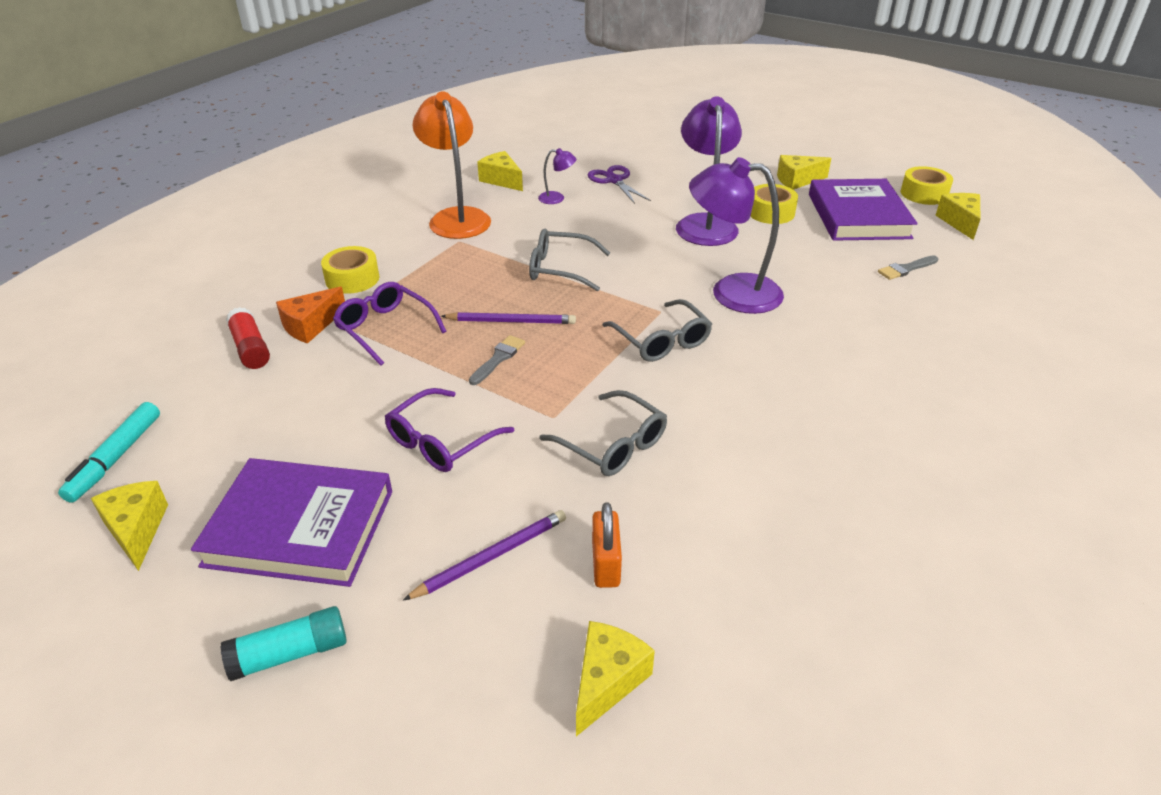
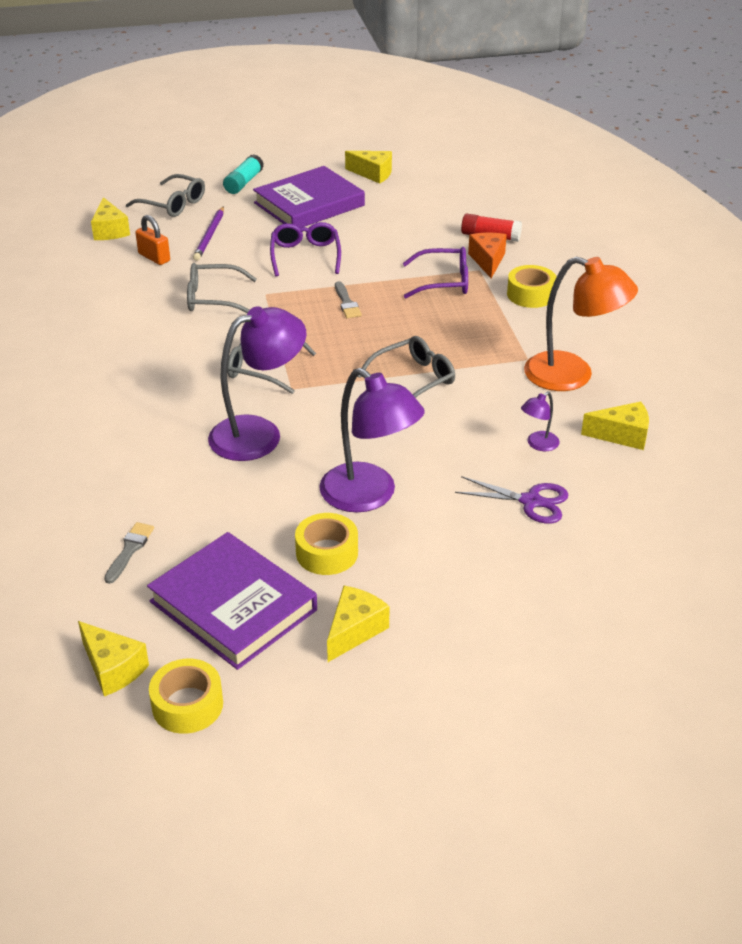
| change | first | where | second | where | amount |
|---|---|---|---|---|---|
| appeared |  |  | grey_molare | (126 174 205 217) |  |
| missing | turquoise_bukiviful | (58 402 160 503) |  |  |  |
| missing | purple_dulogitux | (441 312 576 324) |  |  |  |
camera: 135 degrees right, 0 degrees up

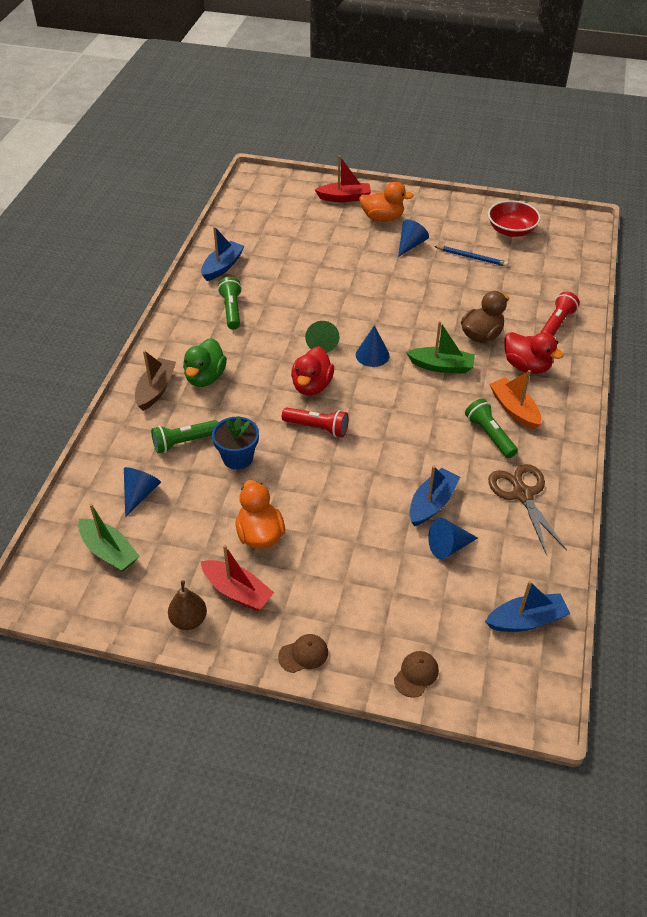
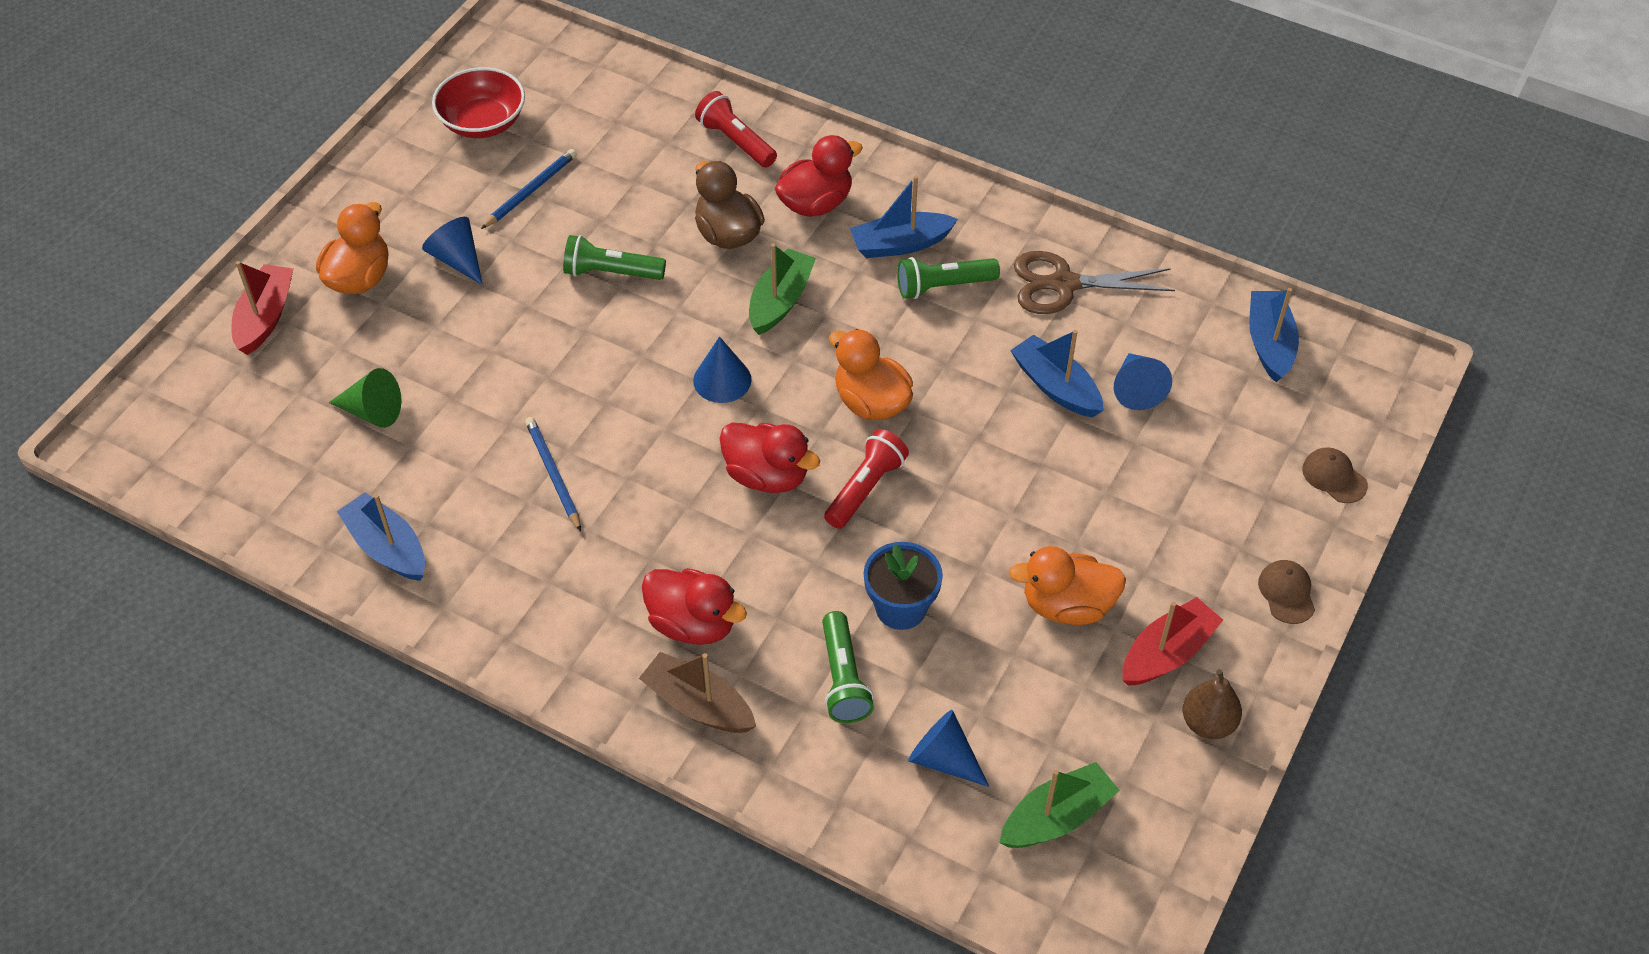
| change | first | where | second | where | amount |
|---|---|---|---|---|---|
| relocated | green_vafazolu | (305 321 339 353) |  | (329 368 401 428) |  |
| appeared |  |  | blue_dulogitux | (525 417 581 532) |  |
| relocated | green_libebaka | (218 277 242 329) |  | (563 235 666 280) |  |
| colour | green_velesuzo | (183 338 227 387) | red_velesuzo | (642 568 747 645) |  |
| appeared |  |  | orange_velesuzo | (829 329 913 420) |  |
| colour | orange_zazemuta | (490 370 542 430) | blue_zazemuta | (850 176 958 258) |  |
camera: 75 degrees left, 5 degrees up

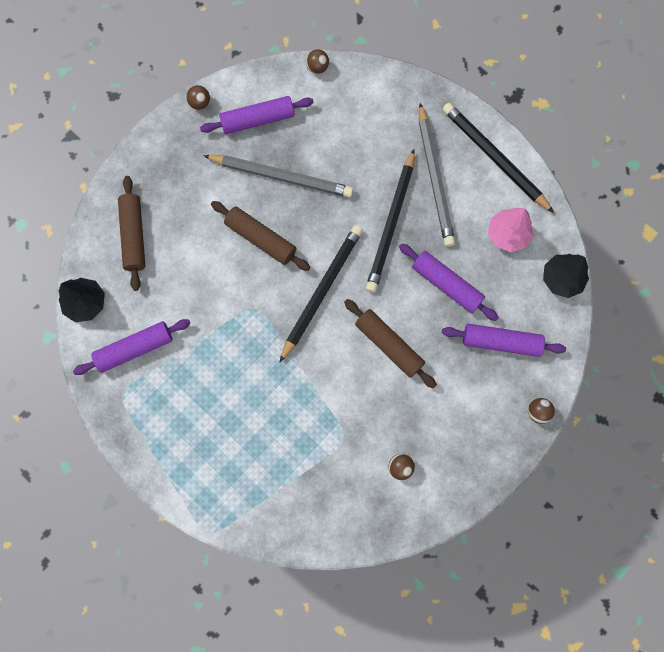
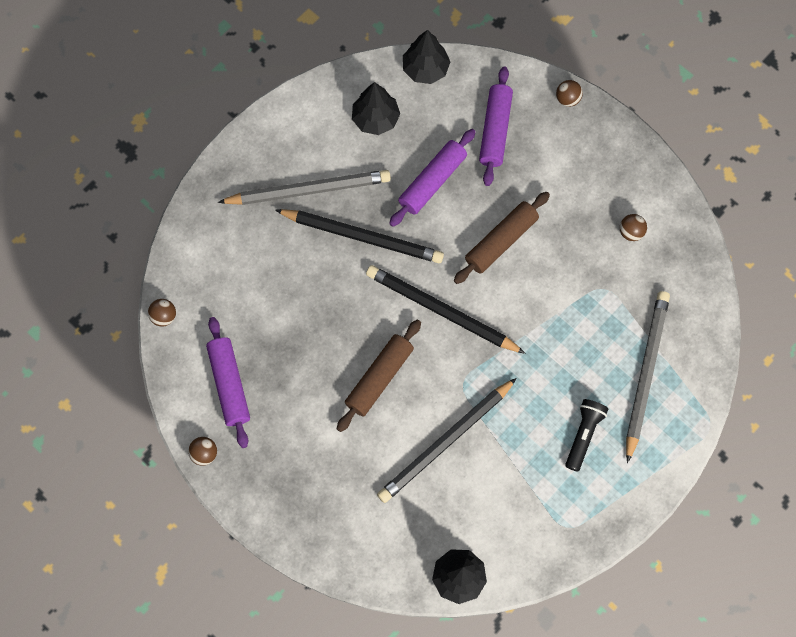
| change | first | where | second | where | amount |
|---|---|---|---|---|---|
| colour | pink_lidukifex | (488 208 533 252) | black_lidukifex | (352 82 400 135) |  |
| relocated | black_dulogitux | (442 103 554 213) |  | (377 378 517 503) |  |
| appeared |  |  | black_libebaka | (565 399 608 472) |  |
| relocated | grey_dulogitux | (203 155 353 198) |  | (626 291 670 463) |  |
| missing | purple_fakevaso | (73 319 191 375) |  |  |  |
| missing | brown_fakevaso | (118 176 145 291) |  |  |  |
camera: 90 degrees left, 5 degrees down

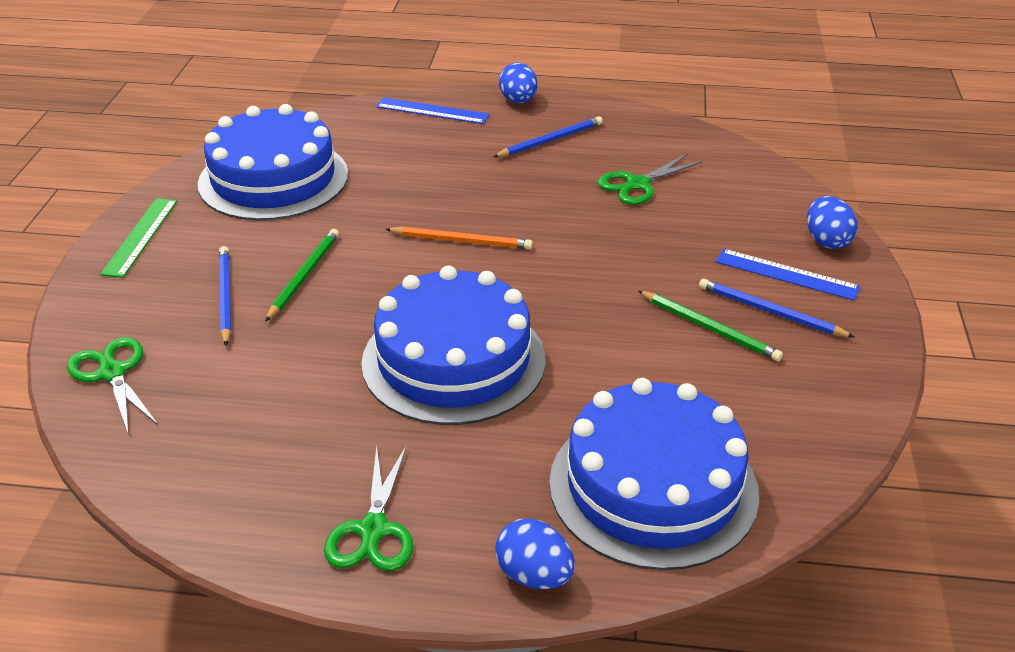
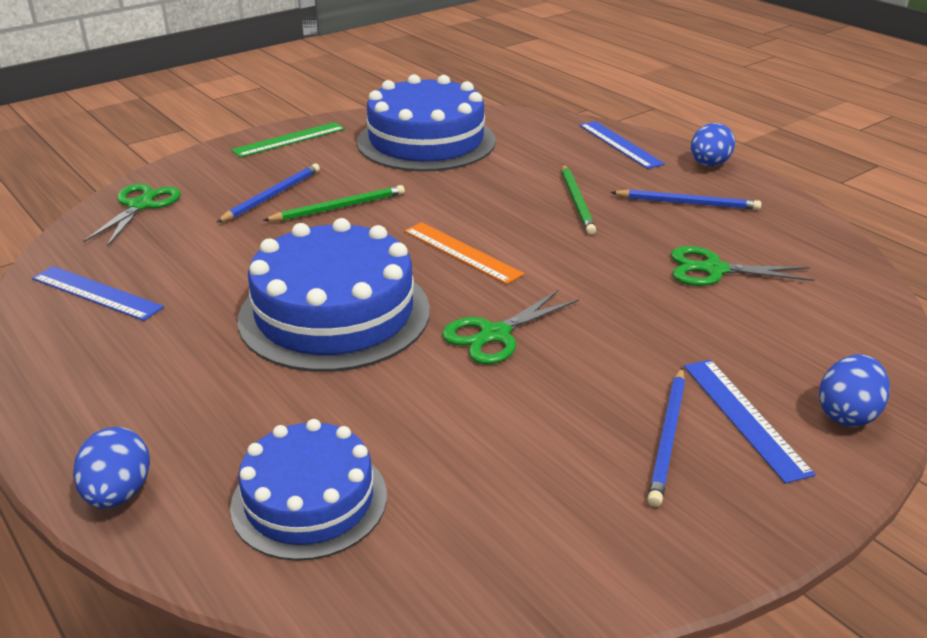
| change | first | where | second | where | amount |
|---|---|---|---|---|---|
| appeared |  |  | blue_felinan | (32 266 164 321) |  |
| size | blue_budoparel | (549 378 759 570) |  | (230 419 387 561) | x0.63 |
| appeared |  |  | orange_felinan | (404 222 524 284) |  |
| relocated | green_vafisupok | (324 445 413 571) |  | (442 289 579 364) |  |
| relocated | green_dulogitux | (638 291 783 361) |  | (562 165 596 235) |  |
| spun | blue_dulogitux | (699 278 855 338) |  | (647 367 685 507) | 150 degrees counterclockwise |
| missing | orange_dulogitux | (385 226 533 249) |  |  |  |
camera: 45 degrees right, 5 degrees down

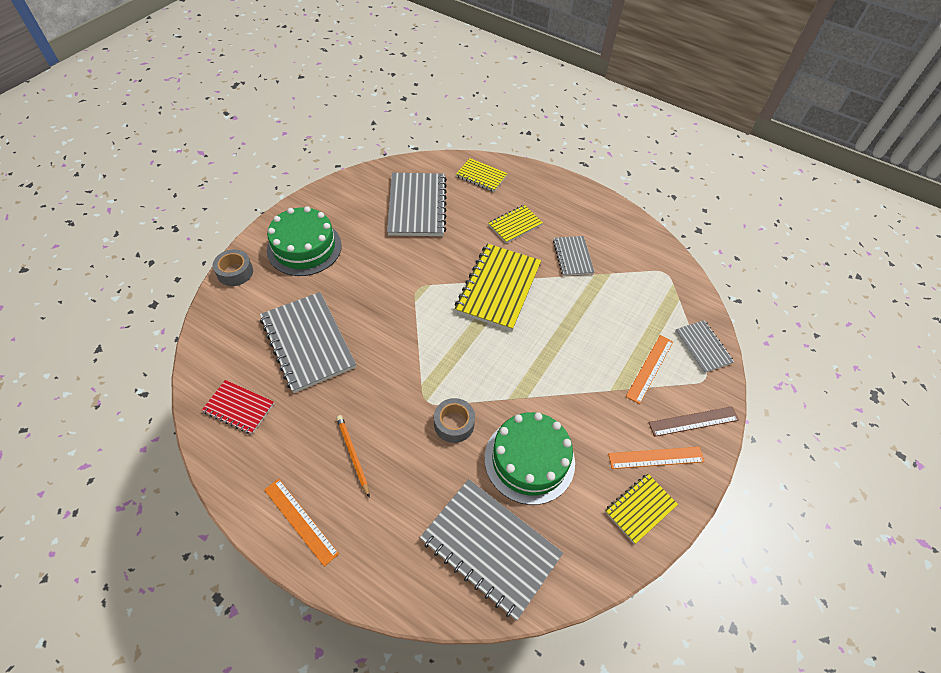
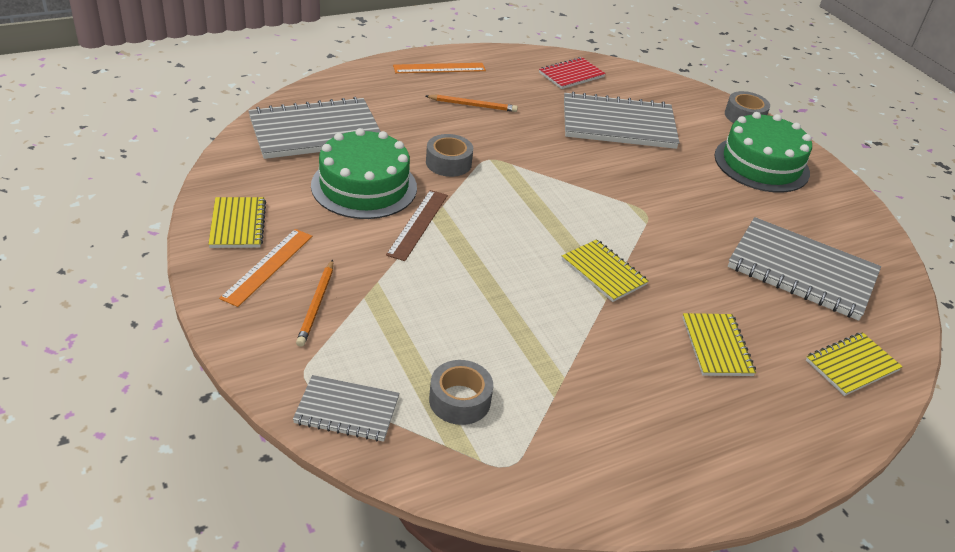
| change | first | where | second | where | amount |
|---|---|---|---|---|---|
| appeared |  |  | orange_dulogitux | (296 260 333 347) |  |
| relocated | brown_felinan | (648 406 739 437) |  | (386 190 448 261) |  |
| appeared |  |  | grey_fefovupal | (429 360 493 425) |  |
| size | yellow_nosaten | (455 244 541 331) |  | (562 239 649 302) | x0.55 |
| missing | grey_nosaten | (553 236 595 276) |  |  |  |
| missing | orange_felinan | (626 335 673 404) |  |  |  |
camera: 120 degrees right, 15 degrees down

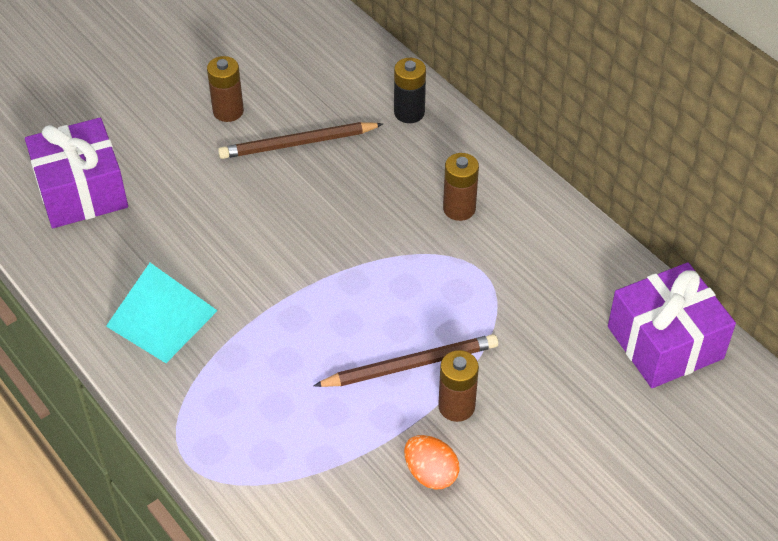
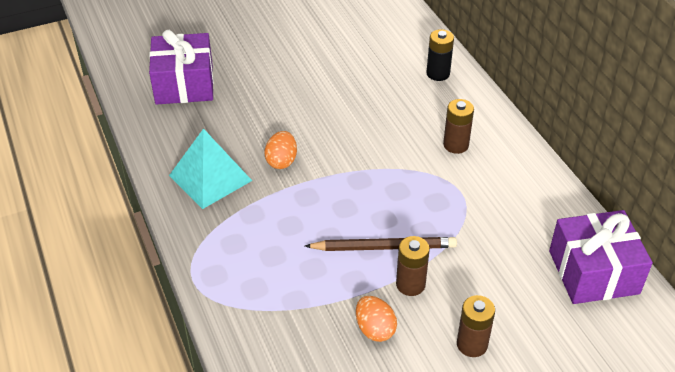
| change | first | where | second | where | amount |
|---|---|---|---|---|---|
| appeared |  |  | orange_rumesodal | (265 131 297 169) |  |
| relocated | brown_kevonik | (207 56 244 122) |  | (457 295 495 357) |  |
| missing | brown_dulogitux | (218 122 383 159) |  |  |  |
camera: 15 degrees right, 5 degrees down

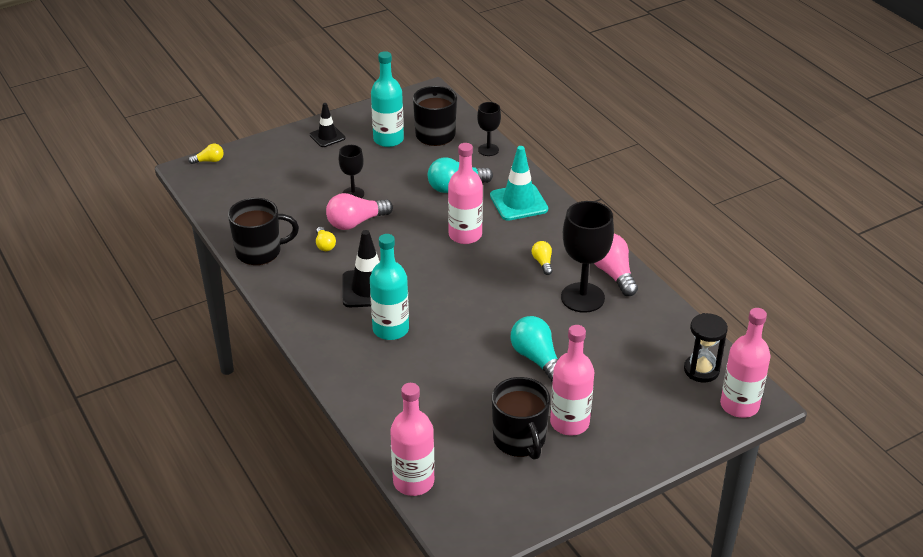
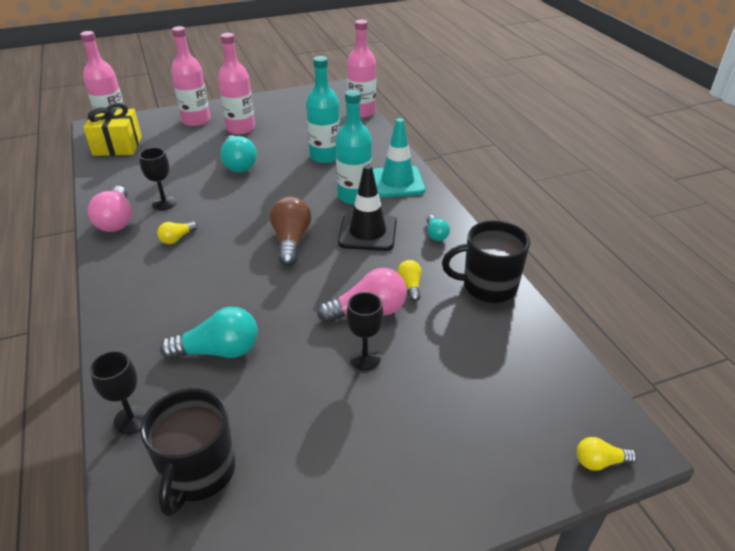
| change | first | where | second | where | amount |
|---|---|---|---|---|---|
| exchanged | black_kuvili | (684 313 728 383) | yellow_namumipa | (83 103 142 156) |  |
| size | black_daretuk | (561 201 614 313) |  | (139 147 177 210) | x0.55 |
| spun | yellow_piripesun | (532 241 552 275) |  | (157 221 198 244) | 45 degrees clockwise |
| relocated | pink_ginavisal | (448 143 483 244) |  | (171 26 210 126) |  |
| appeared |  |  | brown_piripesun | (270 196 311 266) |  |
| relocated | turquoise_ginavisal | (371 51 404 147) |  | (306 56 340 163) |  |
| relocated | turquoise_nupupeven | (490 146 548 221) |  | (373 118 426 197) |  |
| appeared |  |  | turquoise_piripesun | (426 215 450 241) |  |
| missing | black_nupupeven | (310 103 345 147) |  |  |  |
| missing | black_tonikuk | (492 377 550 460) |  |  |  |
camera: 170 degrees left, 0 degrees up

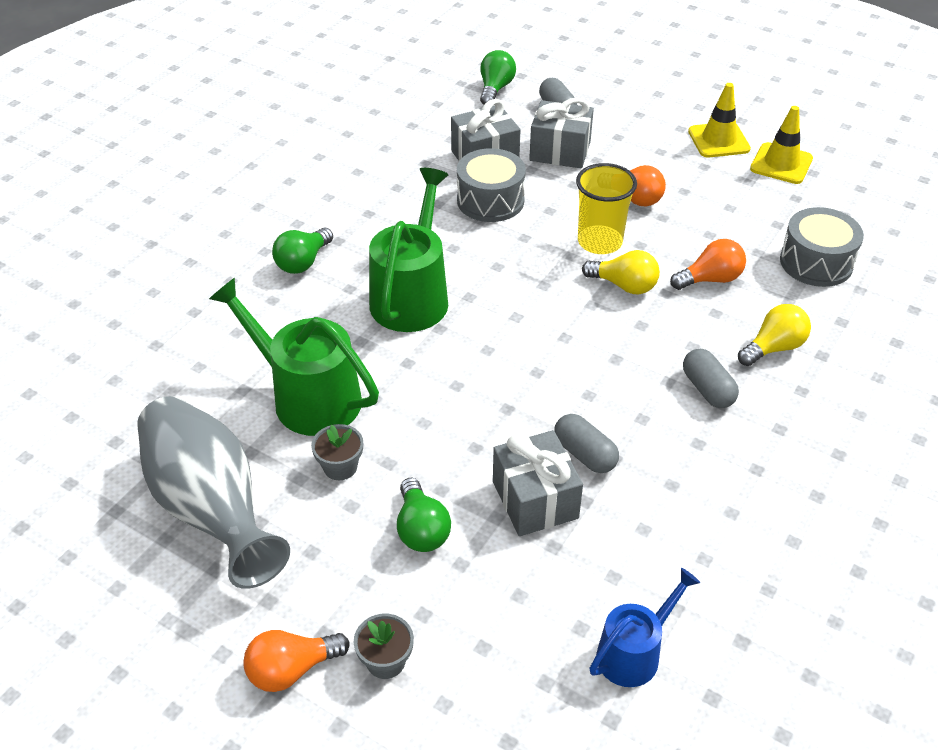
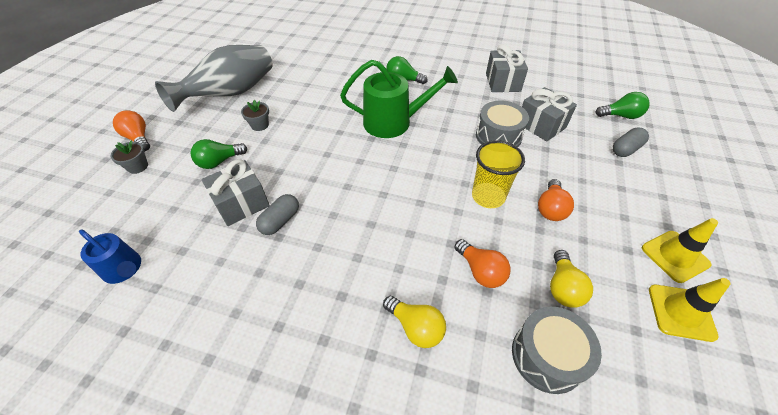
| change | first | where | second | where | amount |
|---|---|---|---|---|---|
| relocated | grey_namumipa | (529 98 594 168) |  | (486 44 528 92) |  |
| relocated | yellow_piripesun | (582 250 660 294) |  | (550 250 593 308) |  |
| missing | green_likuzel | (209 278 379 436) |  |  |  |
| missing | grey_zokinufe | (683 349 739 408) |  |  |  |
camera: 75 degrees right, 5 degrees up

